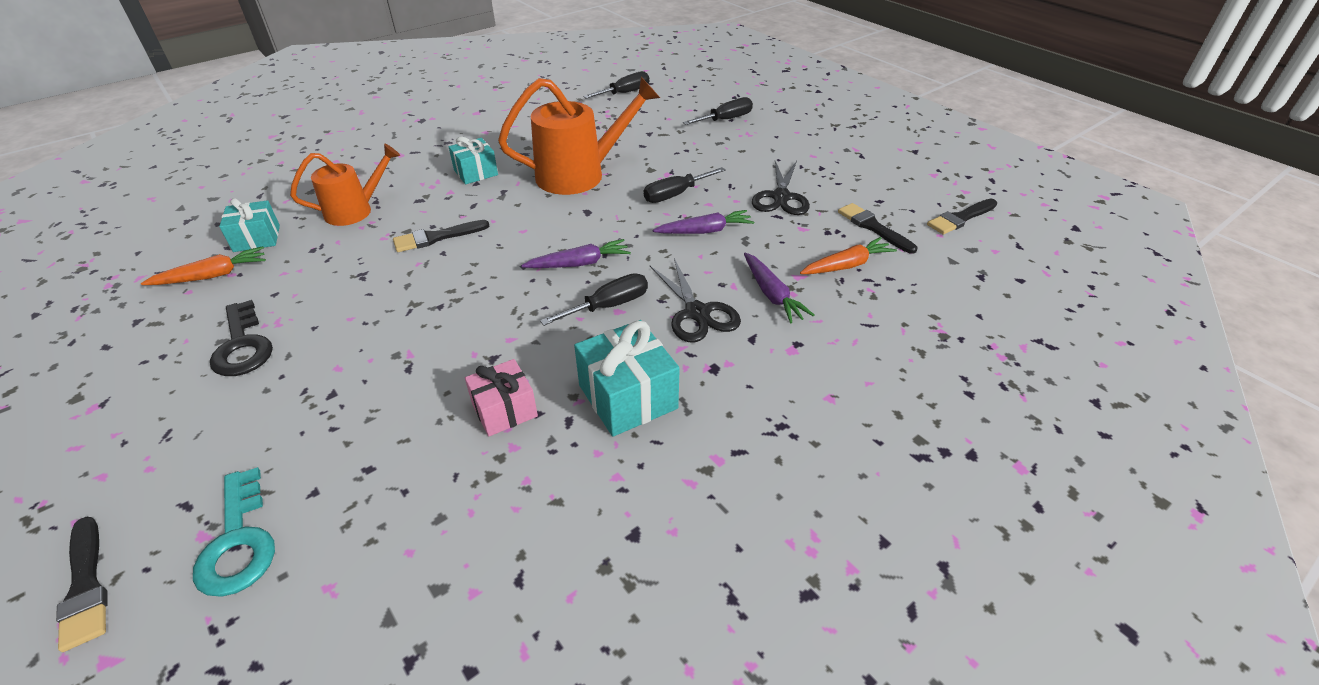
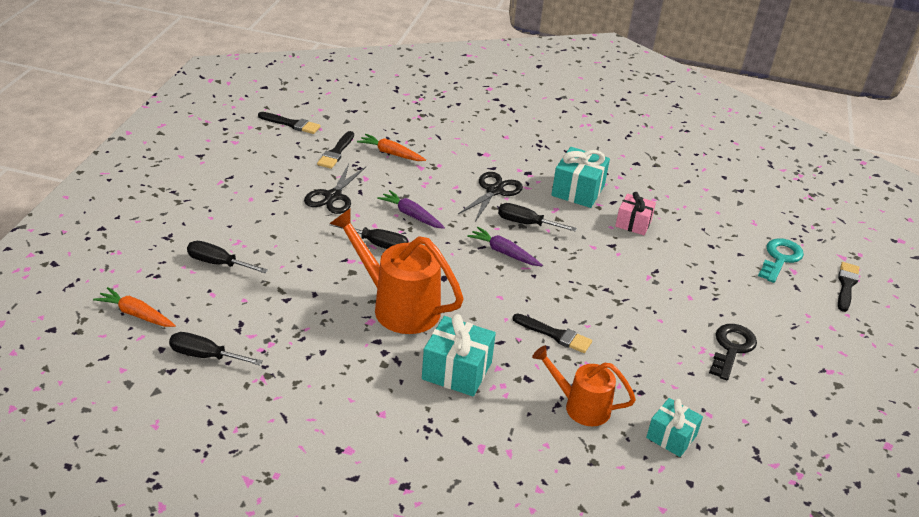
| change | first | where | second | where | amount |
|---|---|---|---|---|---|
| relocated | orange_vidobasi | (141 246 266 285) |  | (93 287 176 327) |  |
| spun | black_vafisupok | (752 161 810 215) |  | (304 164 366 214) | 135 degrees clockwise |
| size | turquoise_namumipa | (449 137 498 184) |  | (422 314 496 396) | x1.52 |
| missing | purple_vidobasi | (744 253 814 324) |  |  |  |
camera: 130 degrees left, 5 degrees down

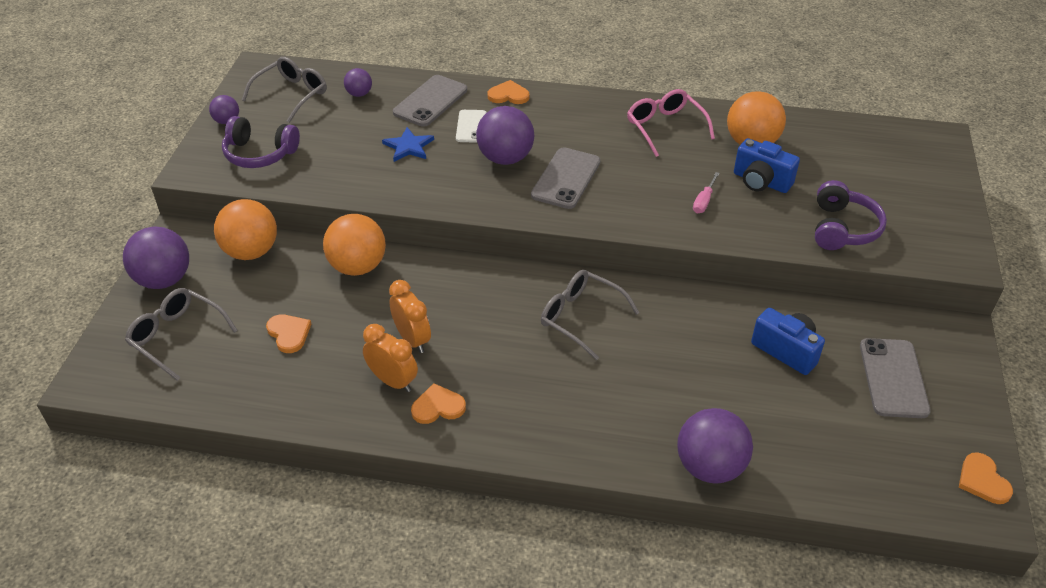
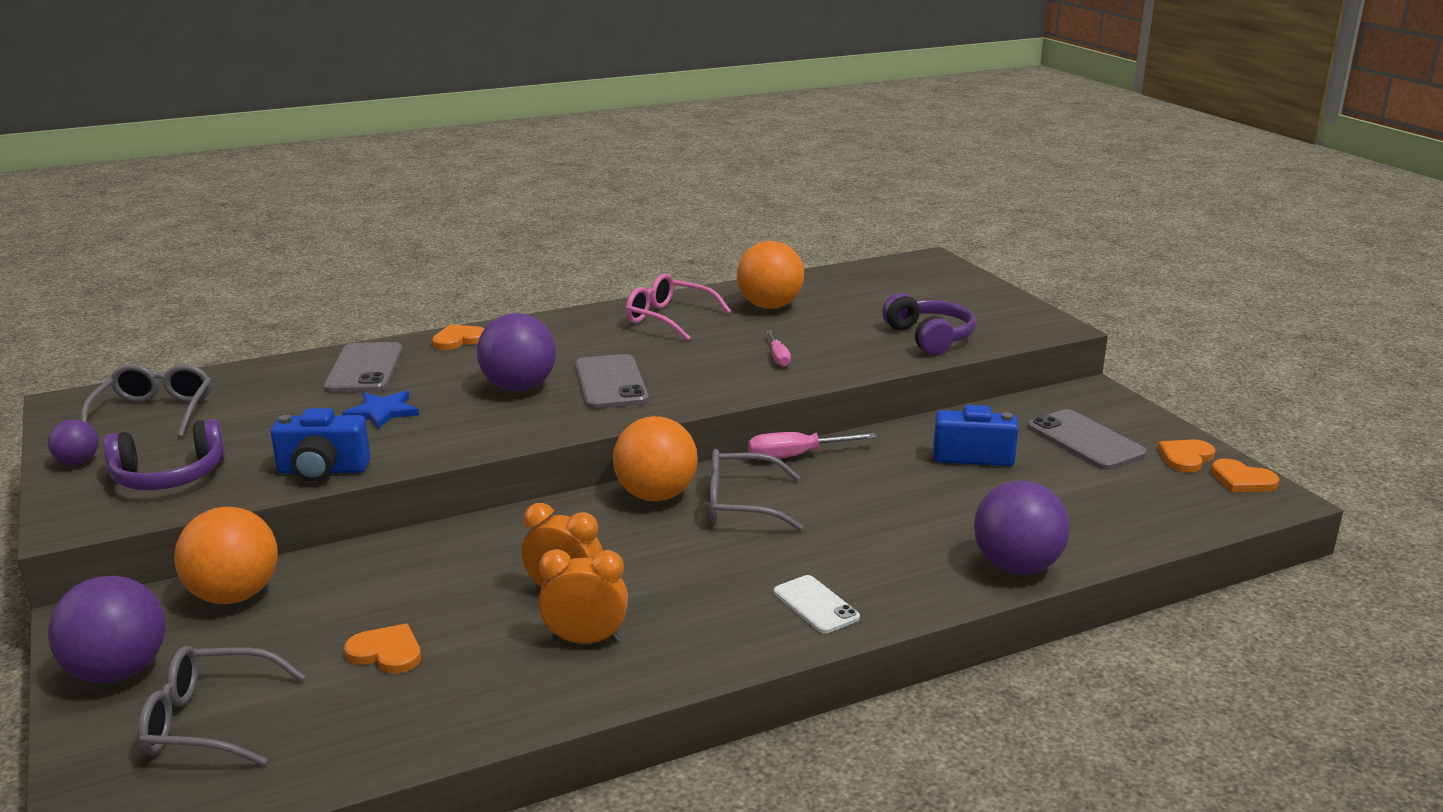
| change | first | where | second | where | amount |
|---|---|---|---|---|---|
| relocated | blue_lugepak | (734 138 800 193) |  | (271 408 370 482) |  |
| relocated | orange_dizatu | (323 214 386 276) |  | (613 416 698 501) |  |
| appeared |  |  | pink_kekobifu | (748 432 877 460) |  |
| relocated | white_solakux | (456 110 487 143) |  | (774 575 860 633) |  |
| relocated | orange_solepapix | (411 383 466 424) |  | (1158 439 1215 473) |  |
| missing | purple_dizatu | (344 68 372 97) |  |  |  |
camera: 35 degrees left, 20 degrees down

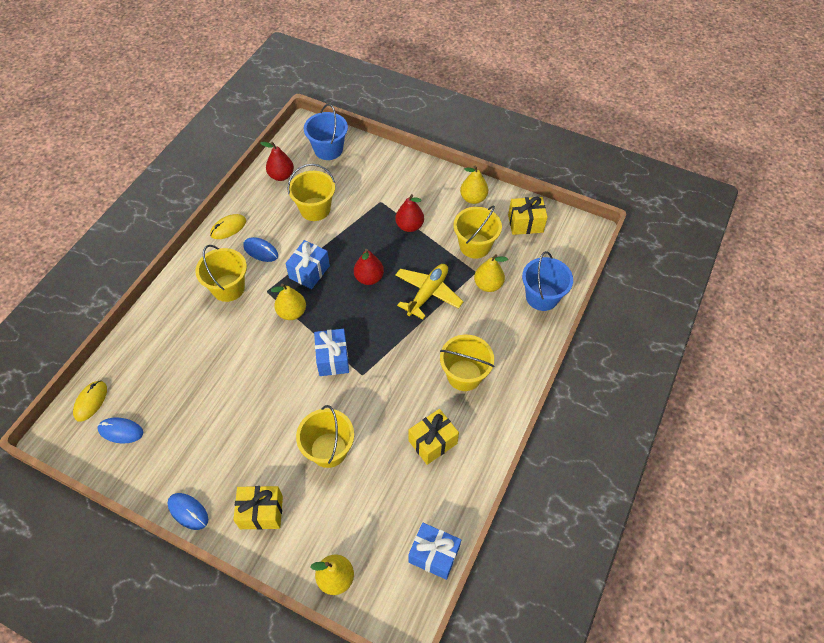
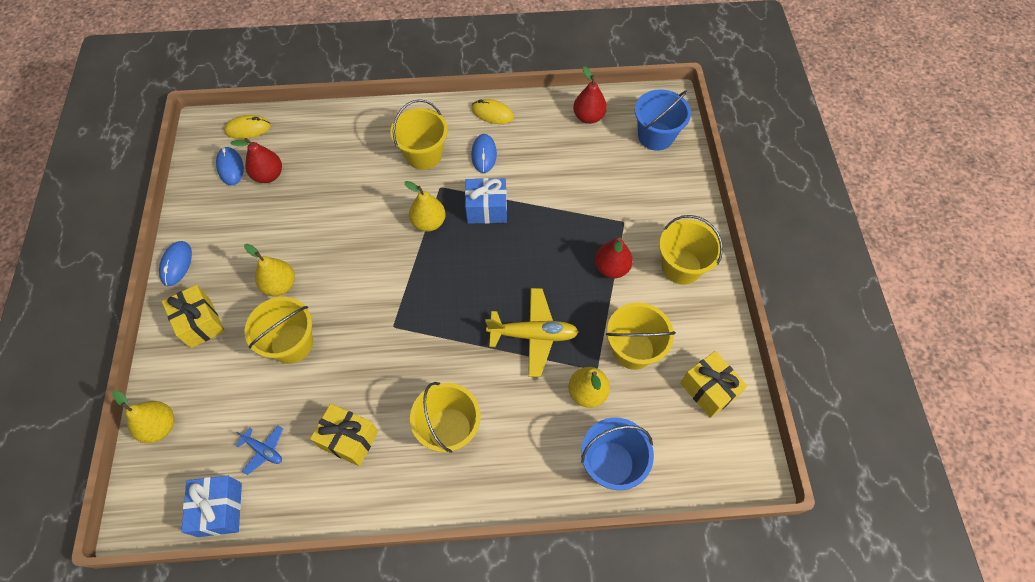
| change | first | where | second | where | amount |
|---|---|---|---|---|---|
| relocated | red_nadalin | (354 249 384 285) |  | (230 138 282 183) |  |
| appeared |  |  | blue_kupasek | (235 426 283 475) |  |
| relocated | yellow_nadalin | (460 165 488 204) |  | (244 244 295 296) |  |
| relocated | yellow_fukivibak | (287 164 335 221) |  | (659 215 723 285) |  |
| missing | blue_namumipa | (314 329 349 376) |  |  |  |
camera: 60 degrees right, 5 degrees up

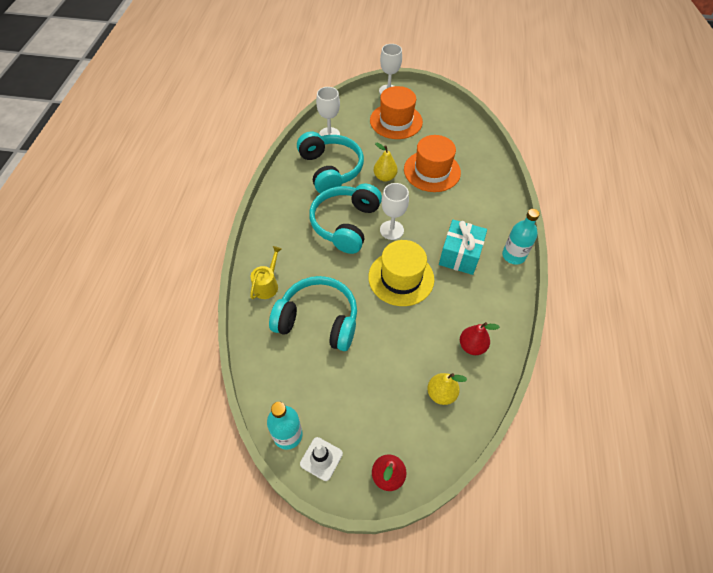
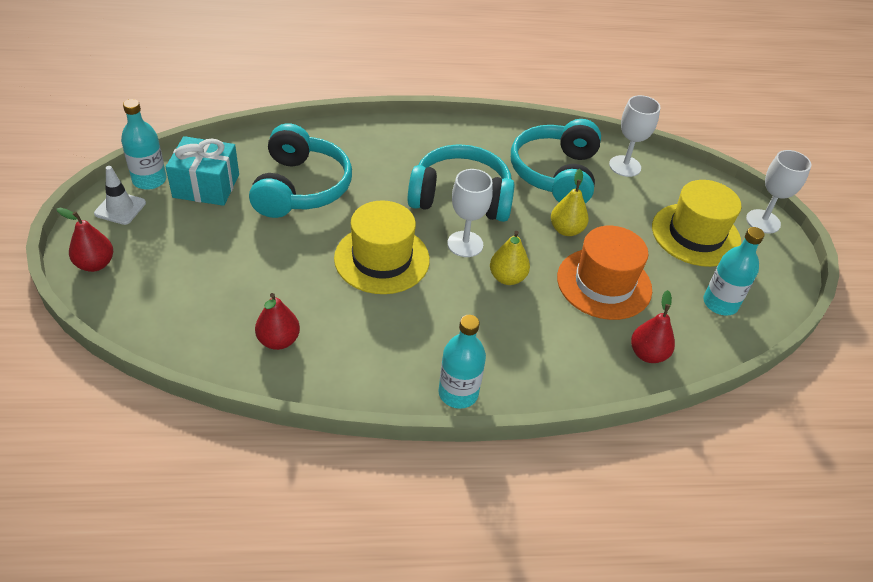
| change | first | where | second | where | amount |
|---|---|---|---|---|---|
| relocated | turquoise_namumipa | (439 220 487 275) |  | (166 136 239 206) |  |
| relocated | yellow_nadalin | (427 373 467 405) |  | (490 231 530 285) |  |
| spun | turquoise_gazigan | (297 131 364 194) |  | (511 119 601 203) | 135 degrees clockwise |
| appeared |  |  | red_nadalin | (631 290 675 363) |  |
| colour | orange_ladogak | (370 86 423 139) | yellow_ladogak | (652 180 742 267) |  |
| appeared |  |  | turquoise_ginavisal | (703 227 765 315) |  |
| missing | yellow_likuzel | (250 246 282 299) |  |  |  |
camera: 75 degrees right, 10 degrees down

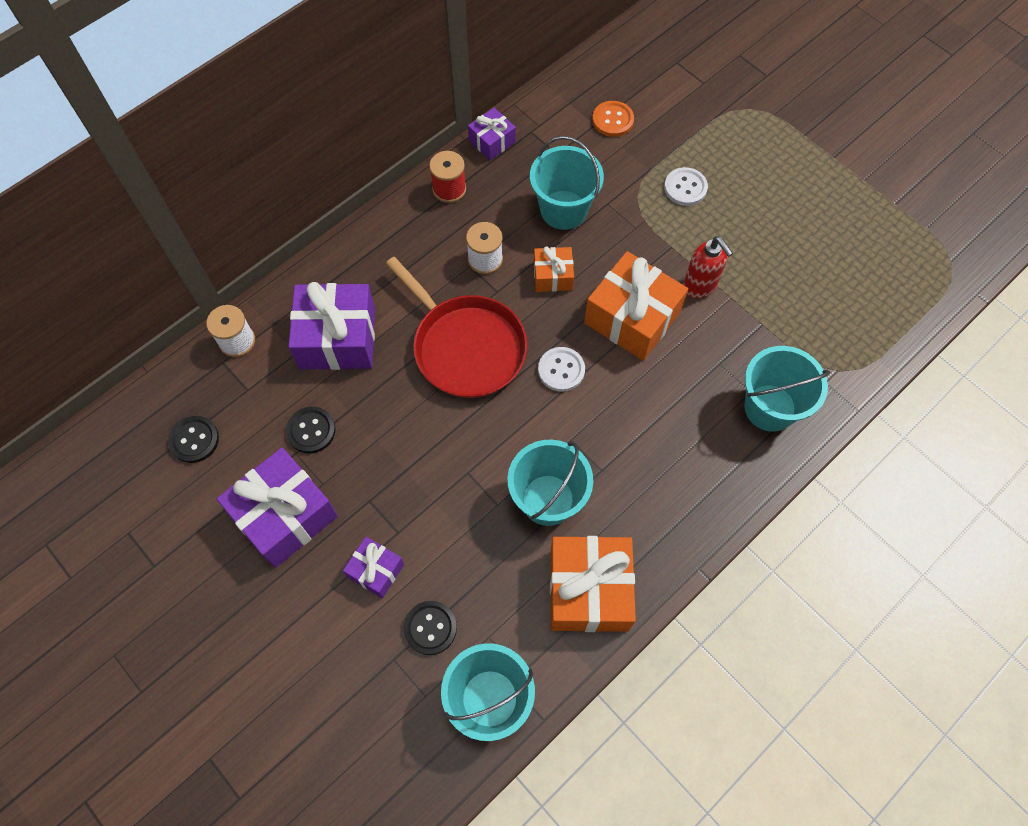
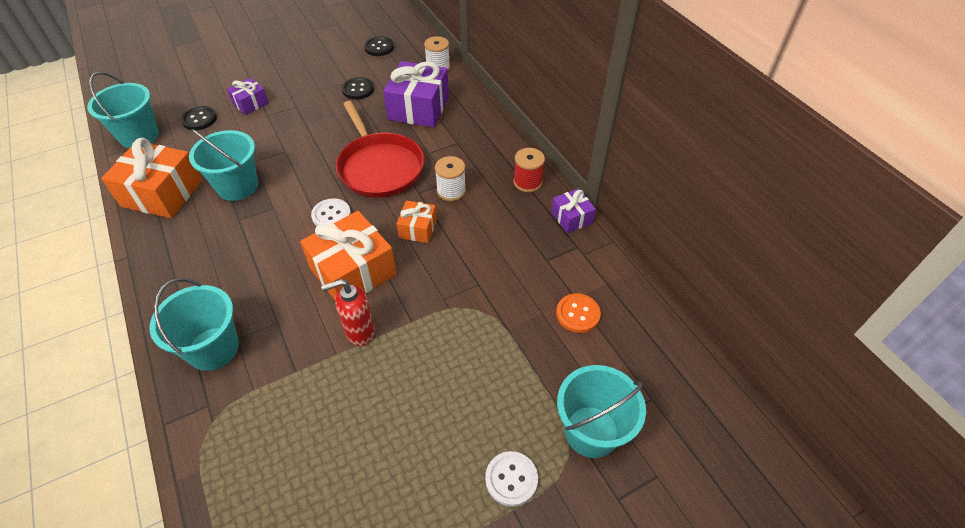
| change | first | where | second | where | amount |
|---|---|---|---|---|---|
| spun | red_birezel | (386 257 528 398) |  | (336 101 424 198) | 90 degrees counterclockwise |
| relocated | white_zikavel | (664 167 708 206) |  | (485 451 538 507) |  |
| relocated | turquoise_fukivibak | (530 136 604 230) |  | (557 365 646 458) |  |
| missing | purple_namumipa | (217 448 338 568) |  |  |  |
camera: 105 degrees right, 15 degrees down

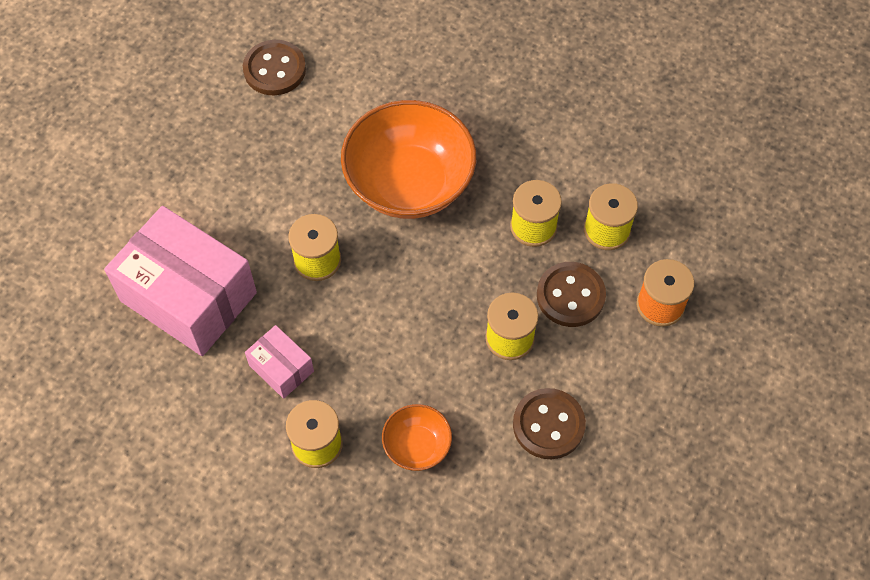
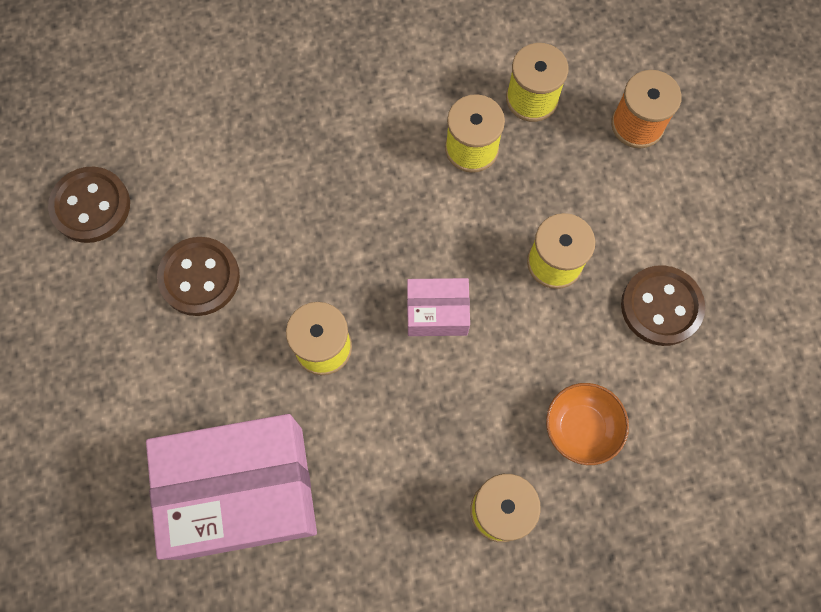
| change | first | where | second | where | amount |
|---|---|---|---|---|---|
| relocated | brown_zikavel | (537 262 606 327) |  | (157 237 240 316) |  |
| relocated | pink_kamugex | (245 325 314 399) |  | (407 278 470 336) |  |
| missing | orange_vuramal | (341 100 476 219) |  |  |  |
camera: 45 degrees left, 10 degrees up

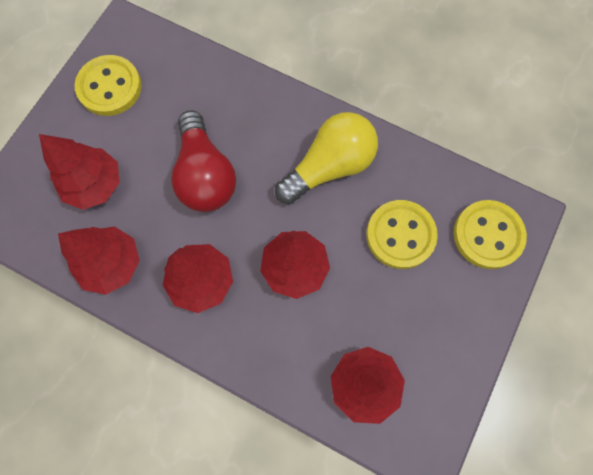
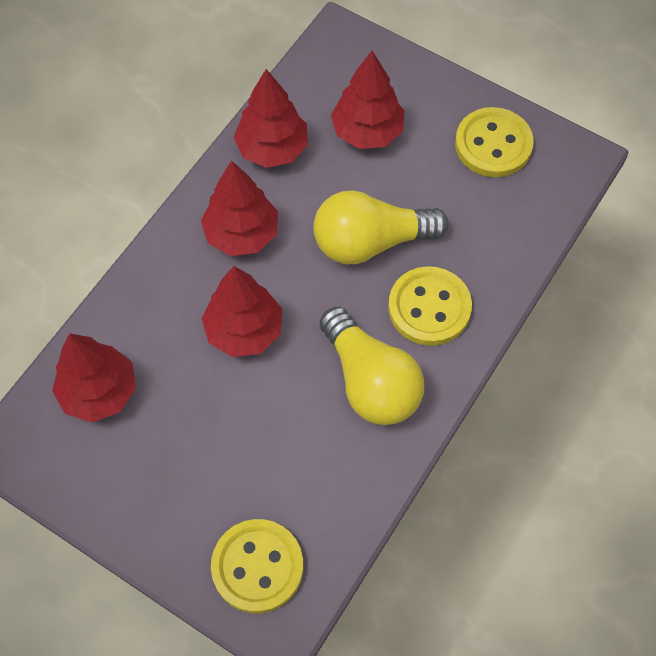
| change | first | where | second | where | amount |
|---|---|---|---|---|---|
| colour | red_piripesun | (171 110 236 212) | yellow_piripesun | (313 190 448 264) |  |
| relocated | yellow_zikavel | (366 200 438 269) |  | (388 266 472 346) |  |
camera: 95 degrees right, 10 degrees down

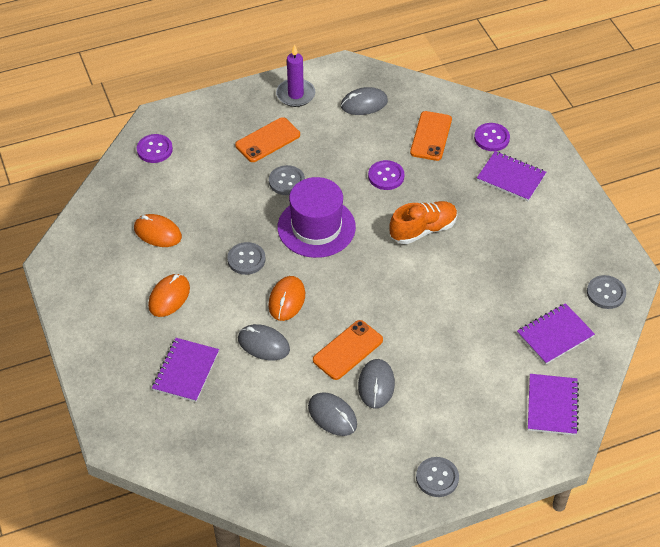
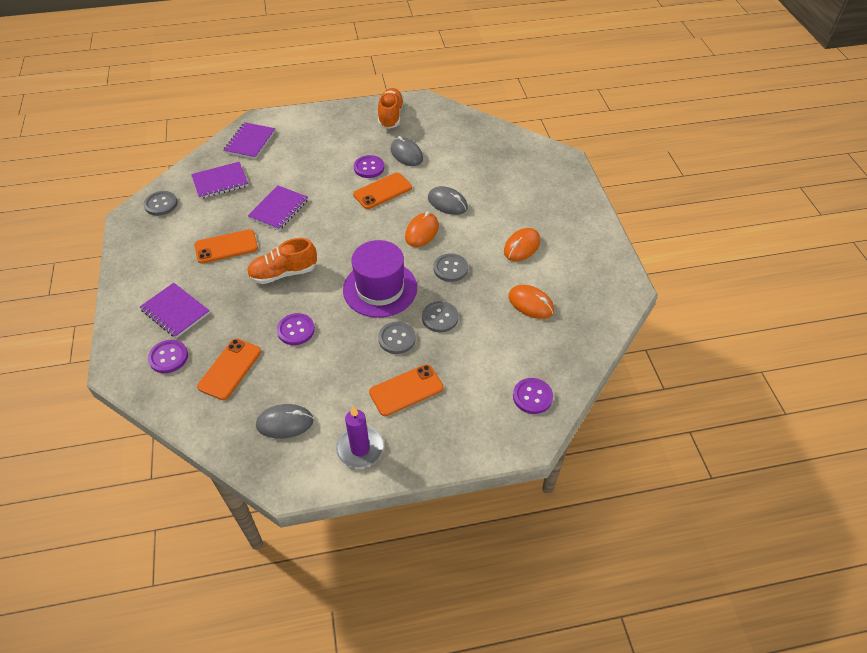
| change | first | where | second | where | amount |
|---|---|---|---|---|---|
| appeared |  |  | orange_solakux | (195 229 258 264) |  |
| relocated | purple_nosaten | (152 338 219 402) |  | (248 185 308 231) |  |
| exchanged | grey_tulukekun | (358 359 395 409) | purple_zikavel | (354 155 384 178) |  |
| appeared |  |  | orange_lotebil | (378 88 404 129) |  |
| relocated | grey_zikavel | (416 457 459 497) |  | (422 301 458 332) |  |
camera: 170 degrees left, 0 degrees up

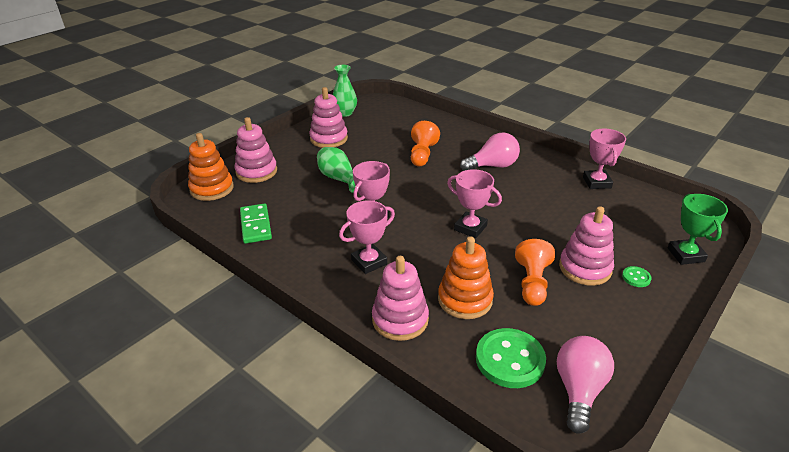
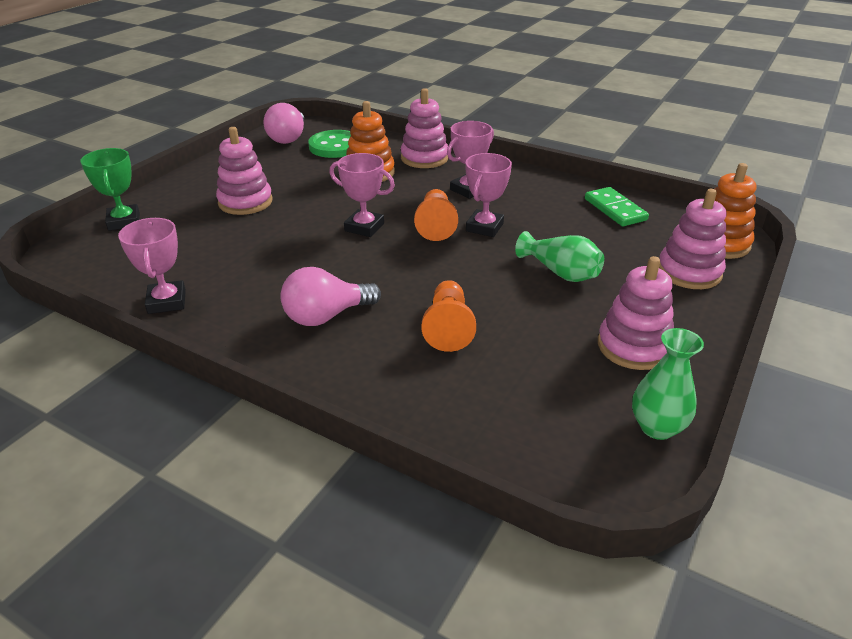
| change | first | where | second | where | amount |
|---|---|---|---|---|---|
| relocated | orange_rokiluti | (515 239 555 306) |  | (414 189 458 241) |  |
| missing | green_zikavel | (622 266 652 287) |  |  |  |
camera: 170 degrees right, 0 degrees up

